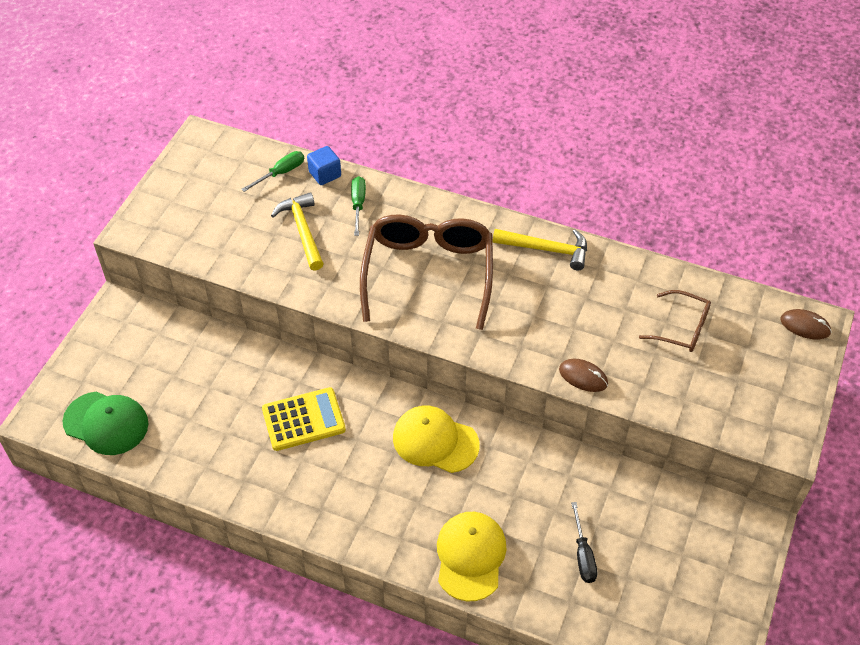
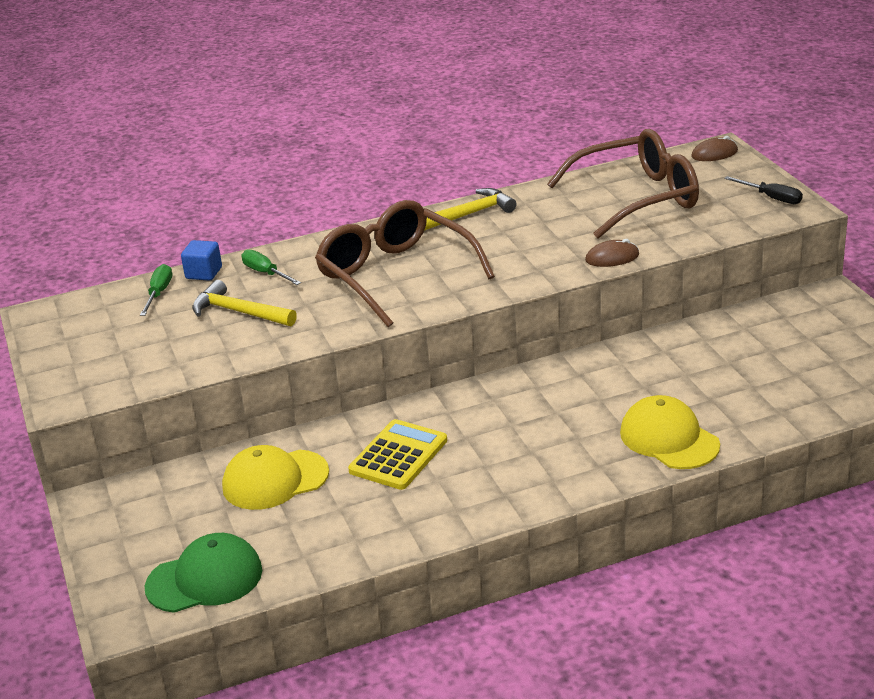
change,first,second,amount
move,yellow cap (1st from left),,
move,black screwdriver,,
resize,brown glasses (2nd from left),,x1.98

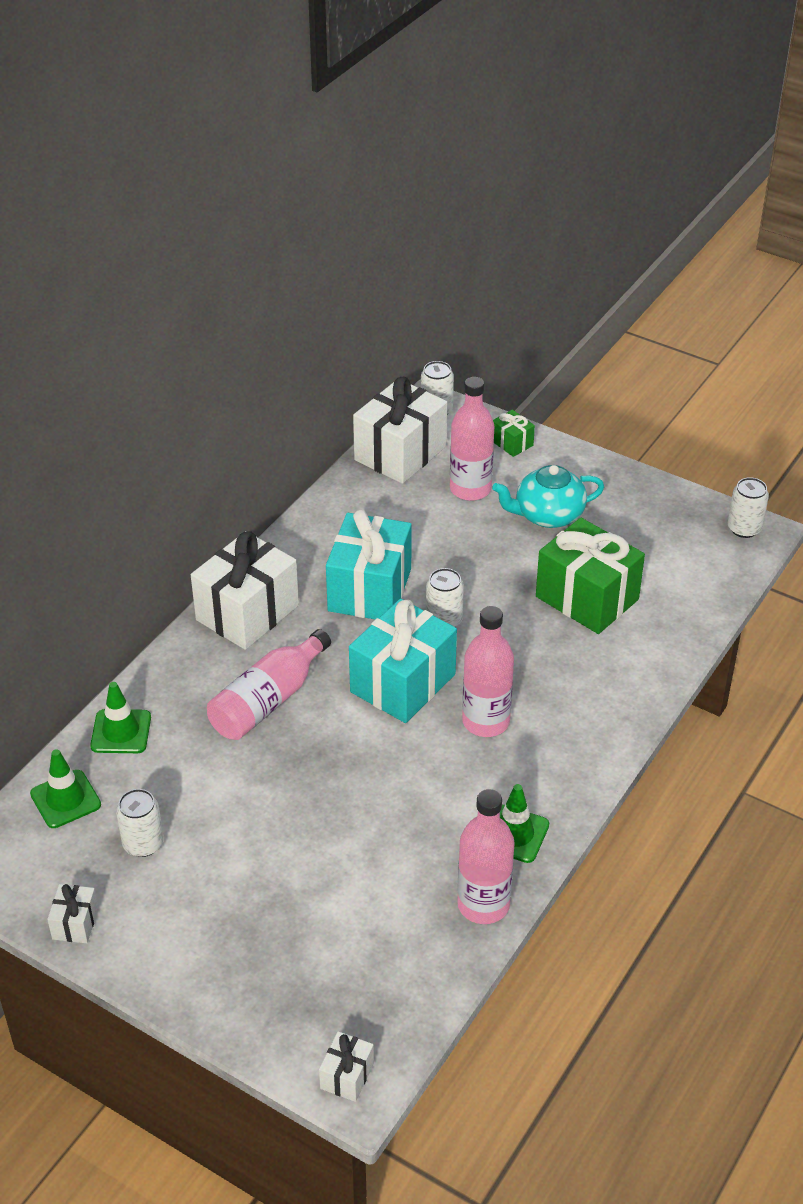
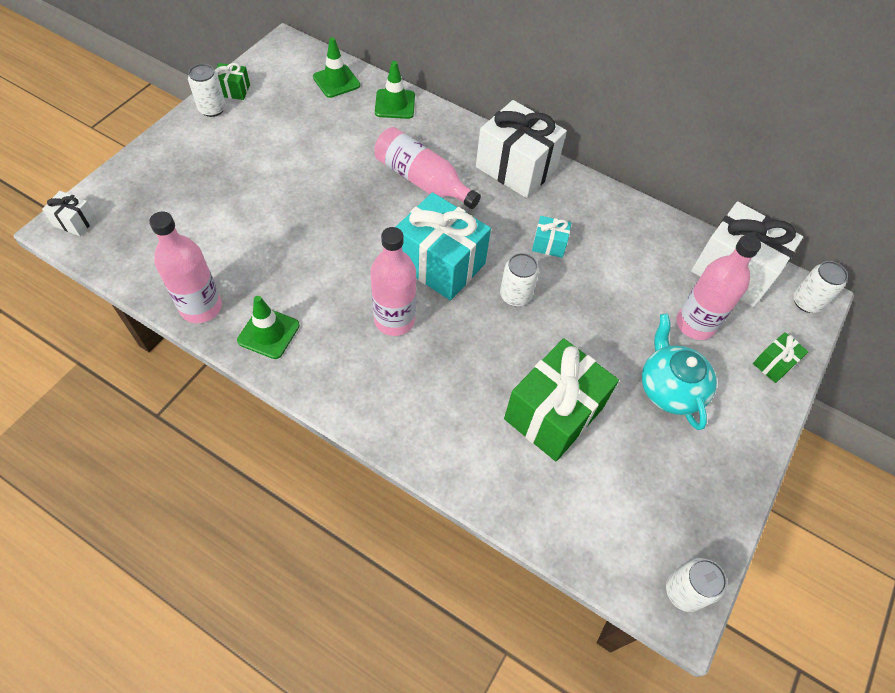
change,first,second,amount
move,white can (1st from left),,
recolor,white gift (1st from left),green gift (1st from left),
resize,turquoise gift (1st from left in the first image),turquoise gift (2nd from left),x0.46

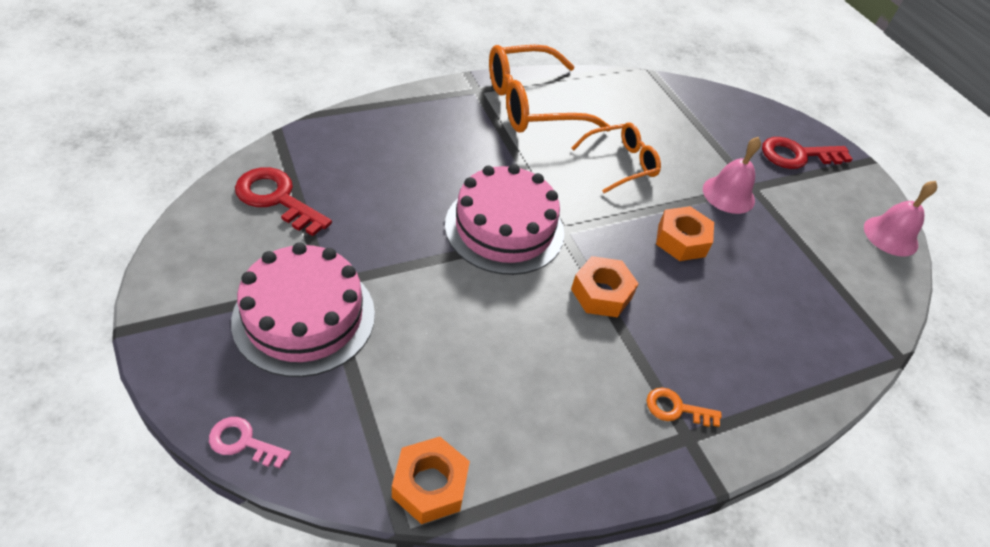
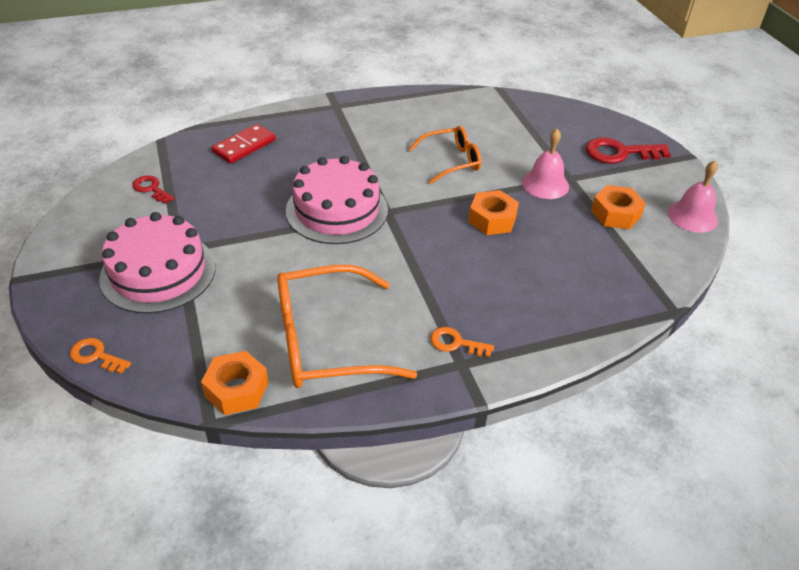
change,first,second,amount
insert,,red domino,
move,orange glasses (1st from left),,
move,orange nut (2nd from left in the first image),orange nut (3rd from left),
recolor,pink key,orange key (1st from left),
resize,red key (1st from left),,x0.57

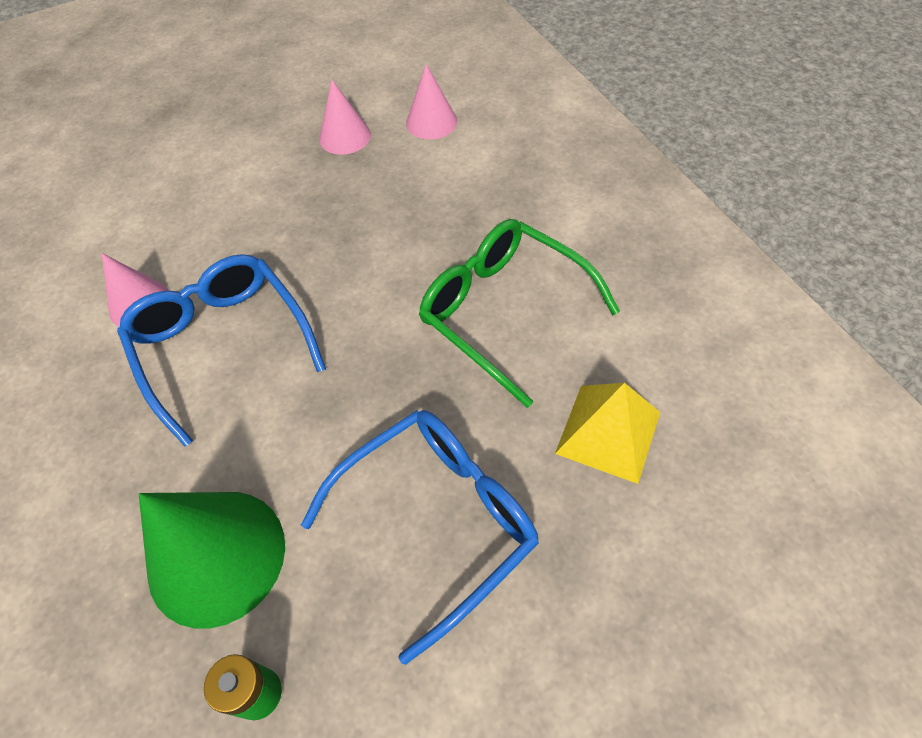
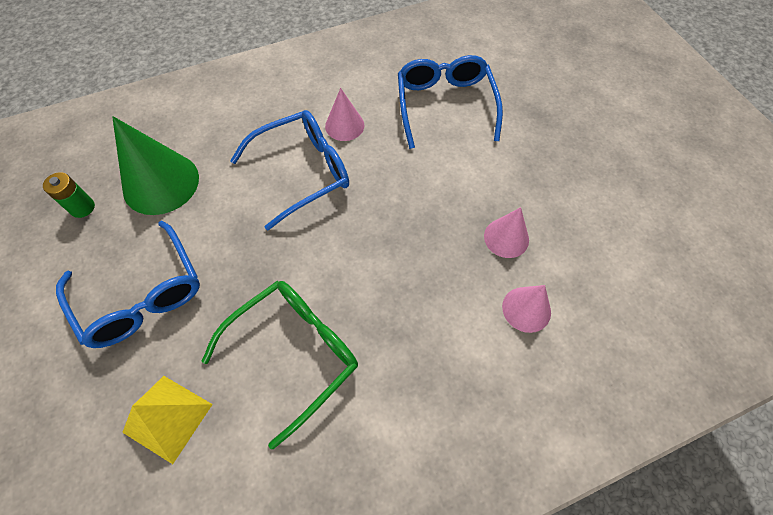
change,first,second,amount
insert,,blue glasses (3rd from left),

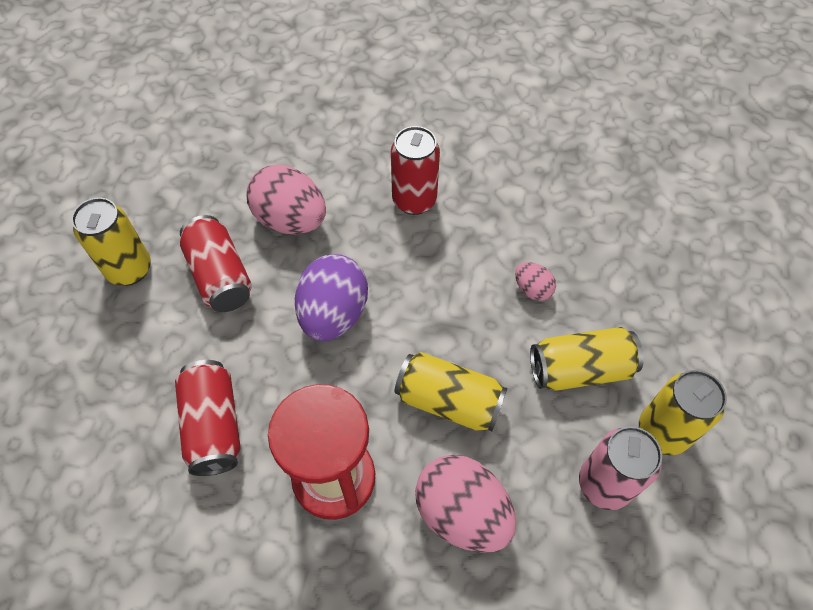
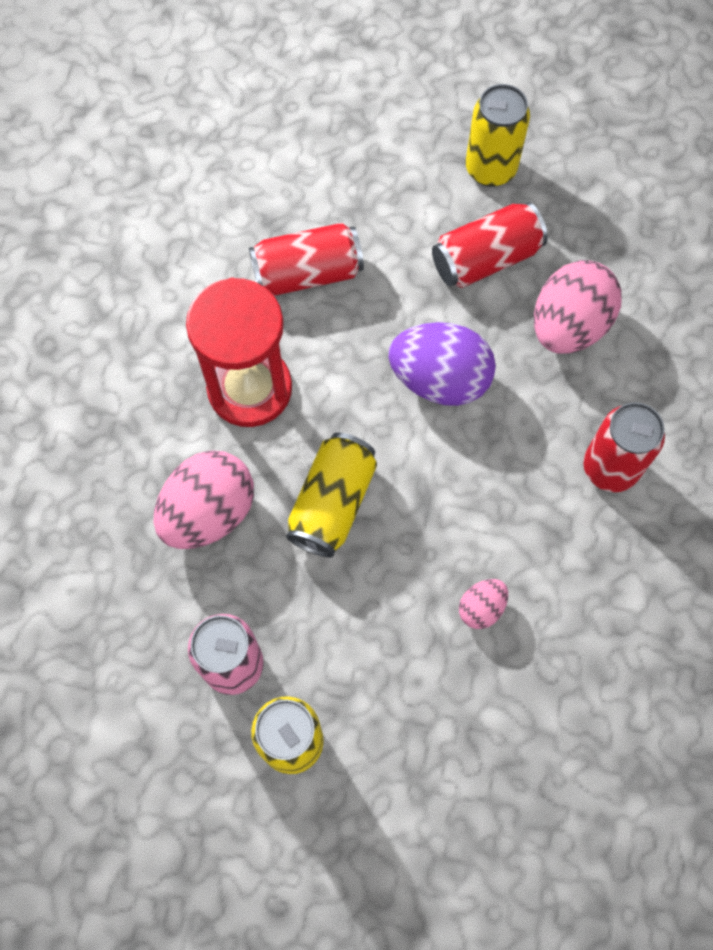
change,first,second,amount
delete,yellow can (3rd from left),,

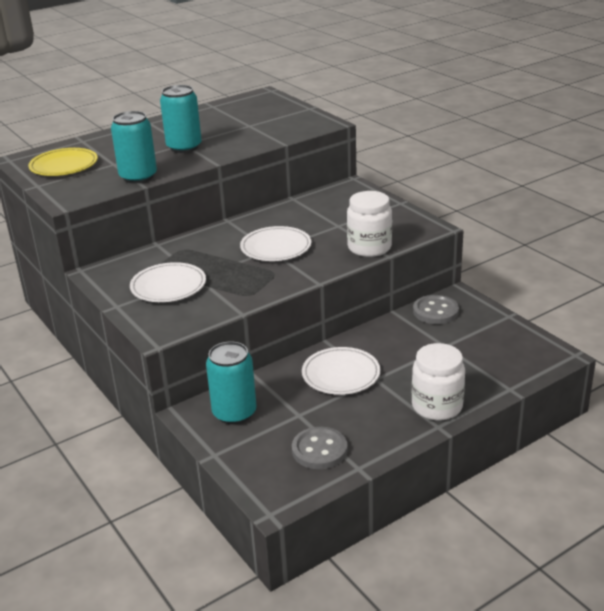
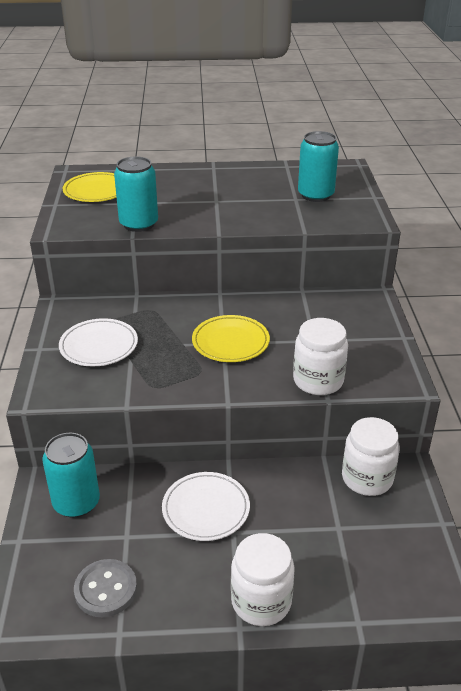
change,first,second,amount
move,turquoise can (2nd from left in the first image),turquoise can (3rd from left),
replace,grey button (2nd from left),white jar (3rd from left),
recolor,white plate (2nd from left),yellow plate (2nd from left),

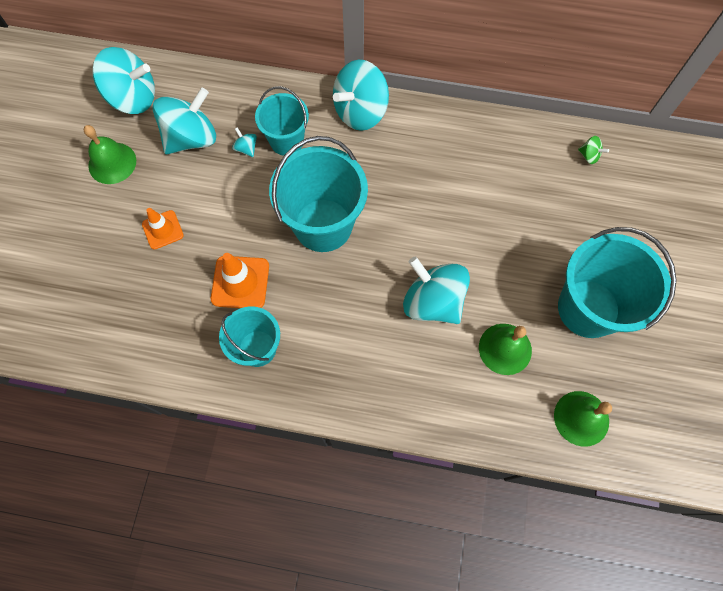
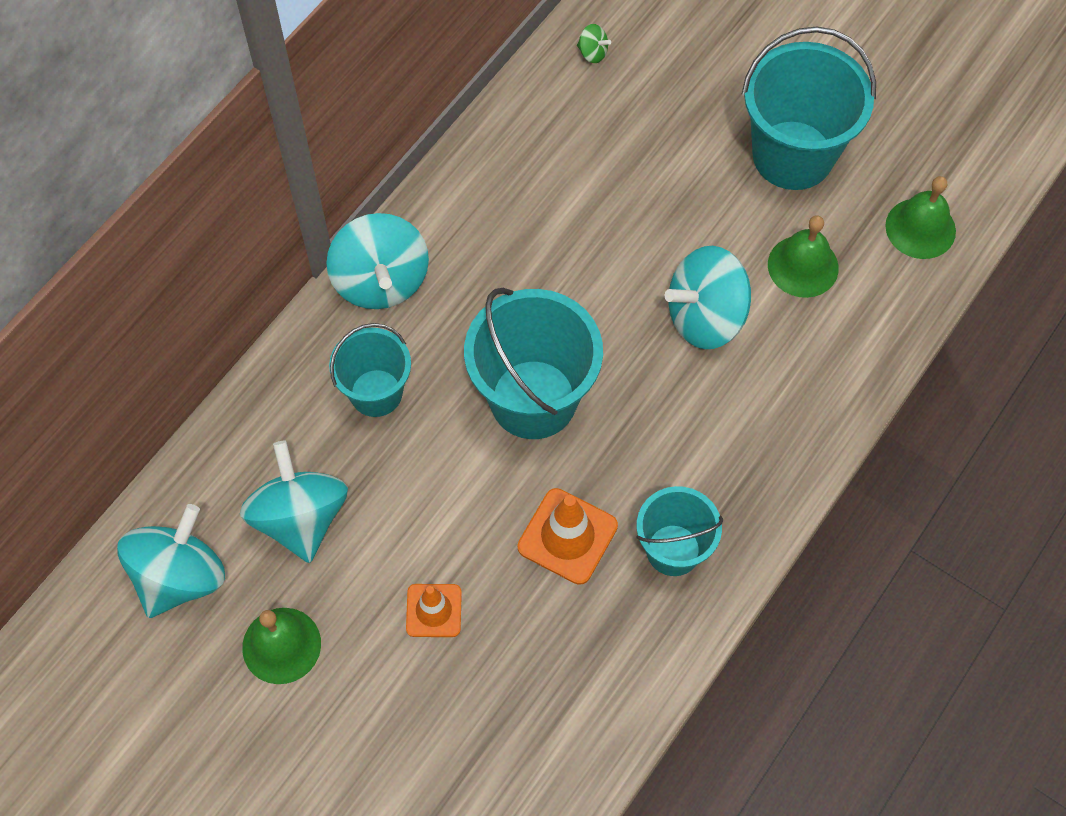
change,first,second,amount
delete,turquoise spinning top (3rd from left),,
rotate,green spinning top,,60 degrees clockwise

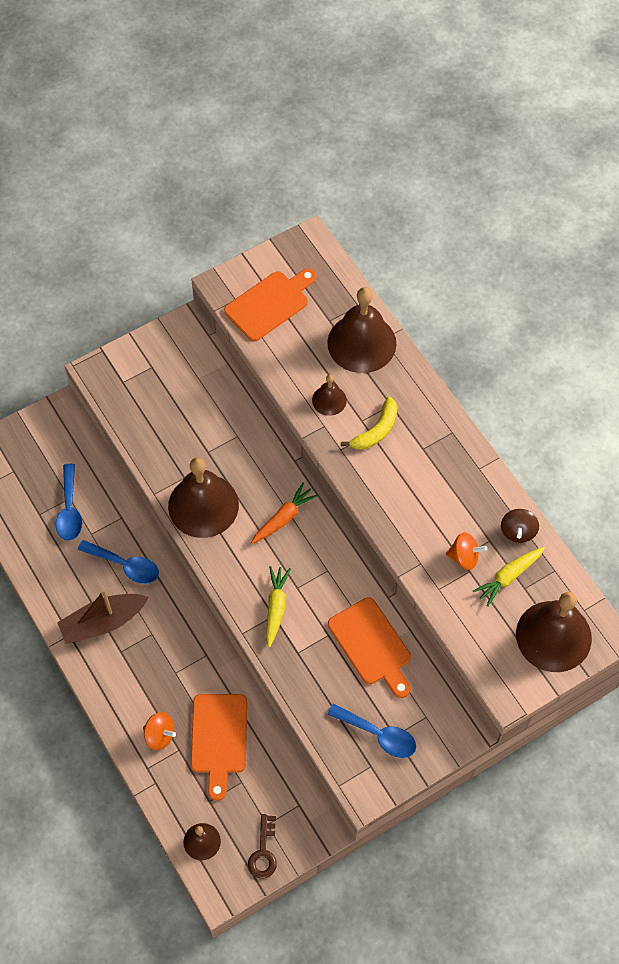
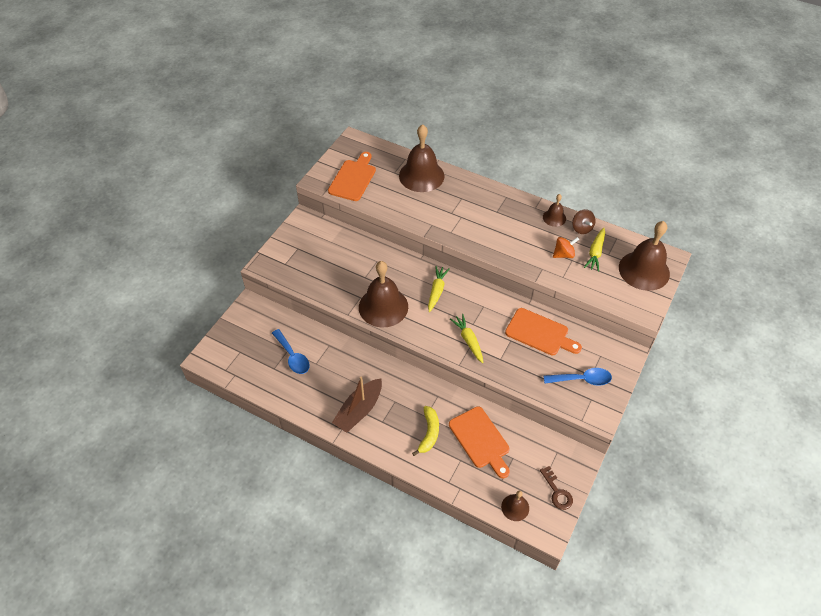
change,first,second,amount
delete,blue spoon (2nd from left),,
delete,orange spinning top (1st from left),,
move,brown bell (3rd from left in the first image),brown bell (4th from left),
move,yellow banana,,
recolor,orange carrot,yellow carrot (1st from left),

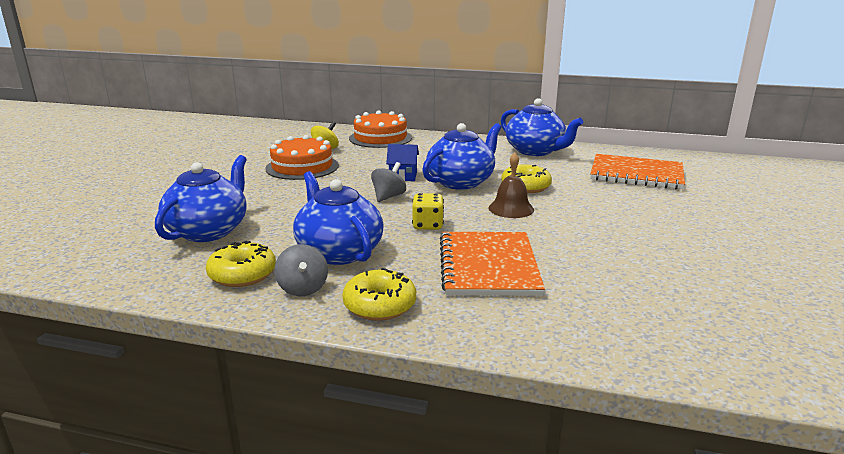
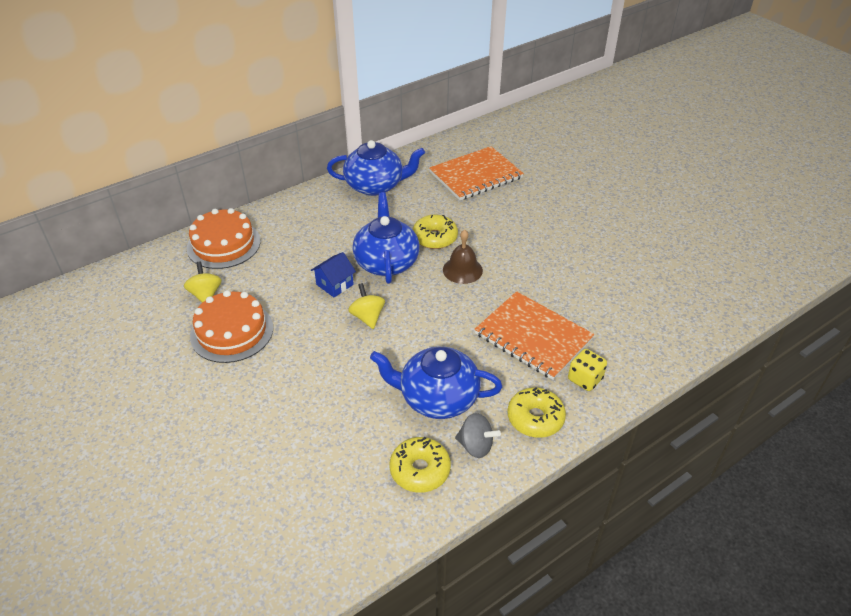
change,first,second,amount
delete,blue teapot (1st from left),,
move,yellow dice,,
recolor,grey spinning top (2nd from left),yellow spinning top (2nd from left),

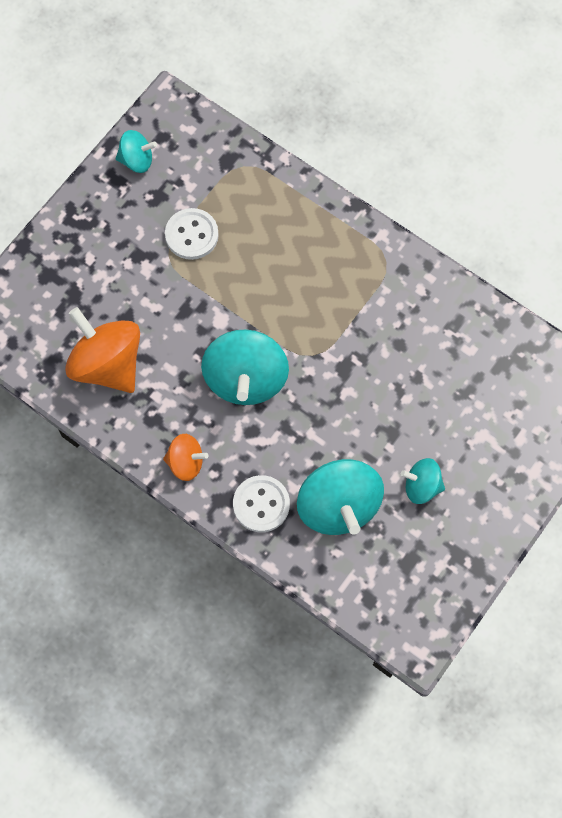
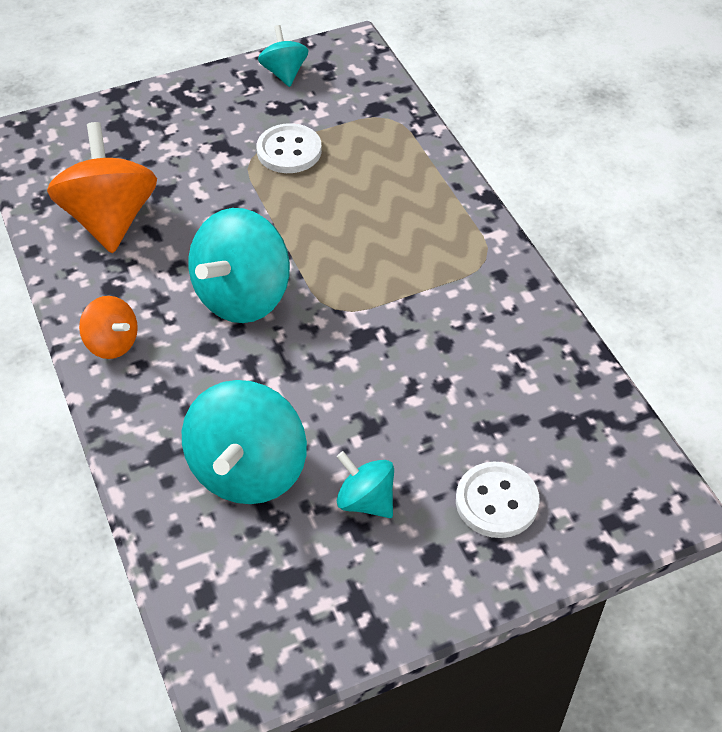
change,first,second,amount
move,white button (2nd from left),,
rotate,turquoise spinning top (1st from left in the first image),turquoise spinning top (3rd from left),135 degrees counterclockwise

